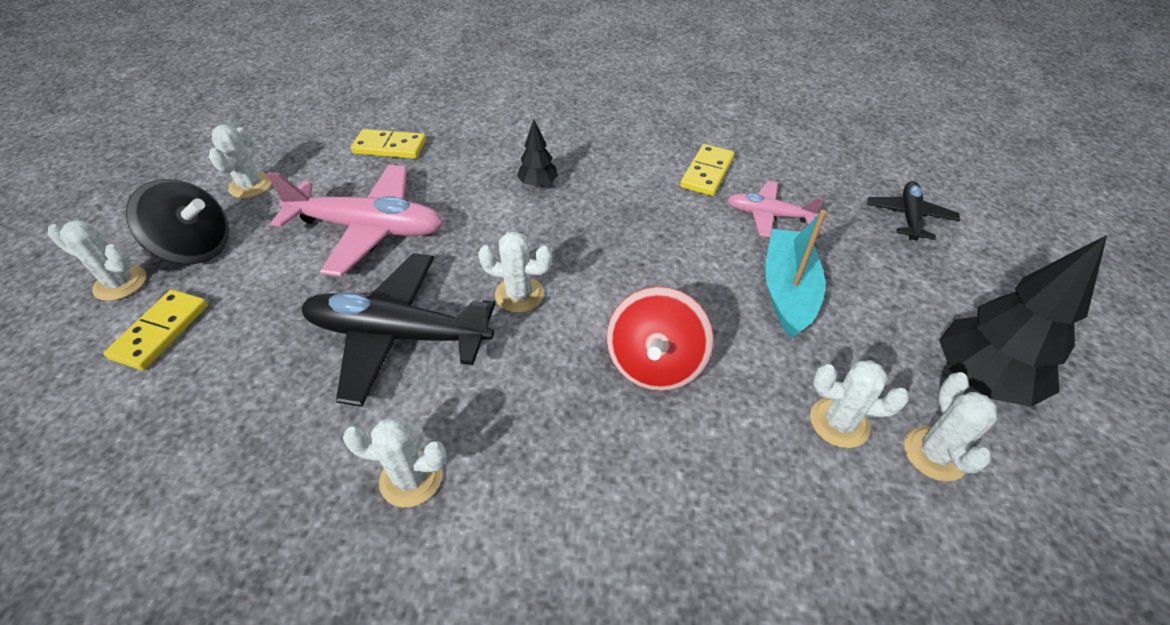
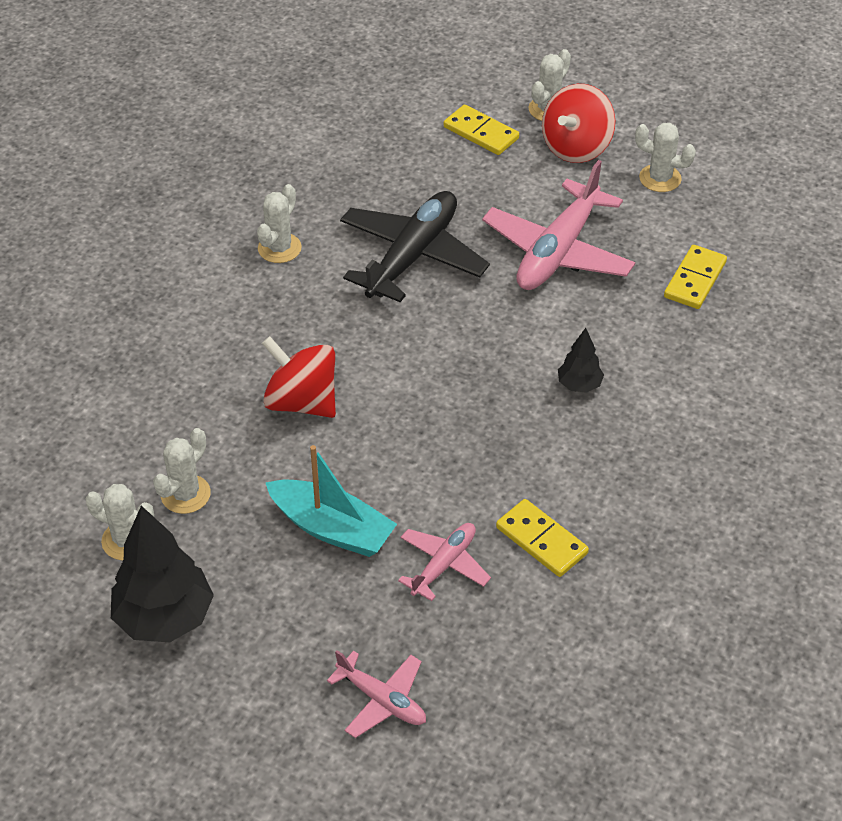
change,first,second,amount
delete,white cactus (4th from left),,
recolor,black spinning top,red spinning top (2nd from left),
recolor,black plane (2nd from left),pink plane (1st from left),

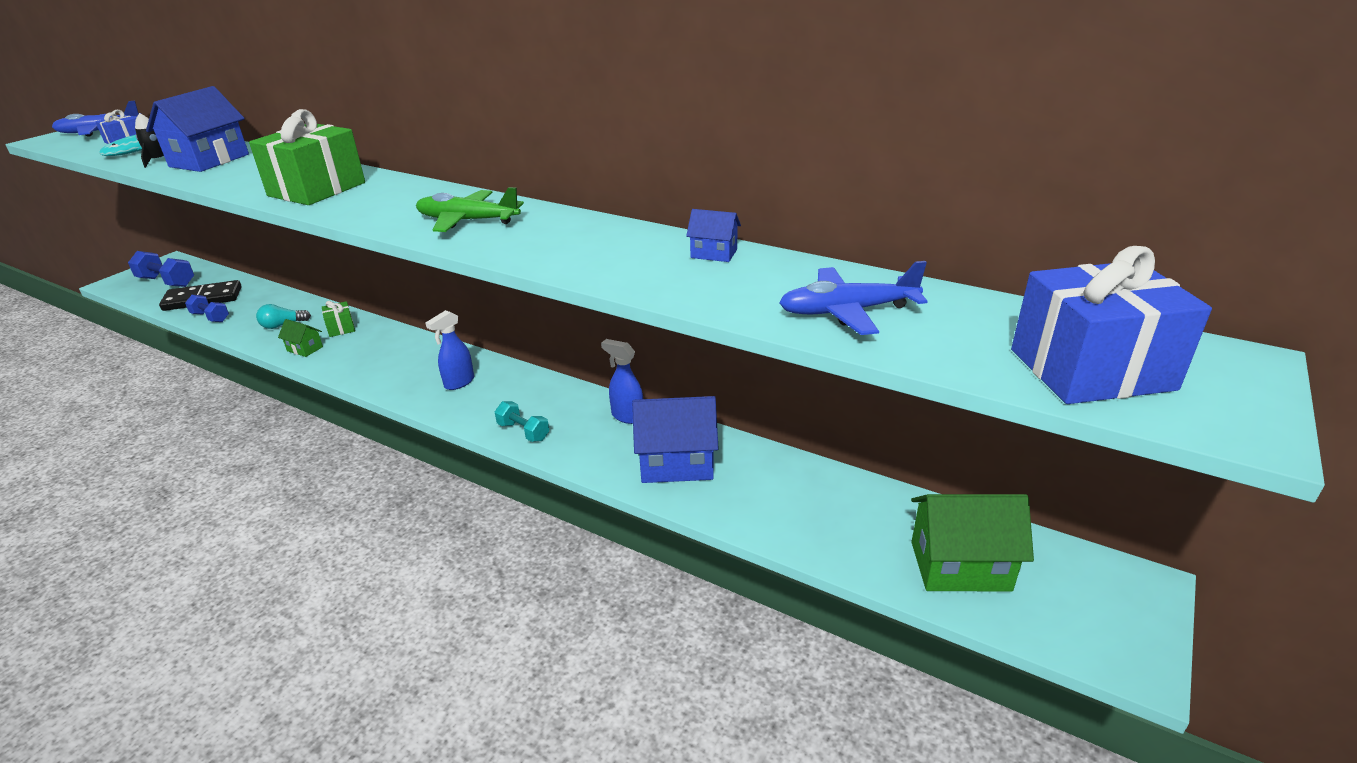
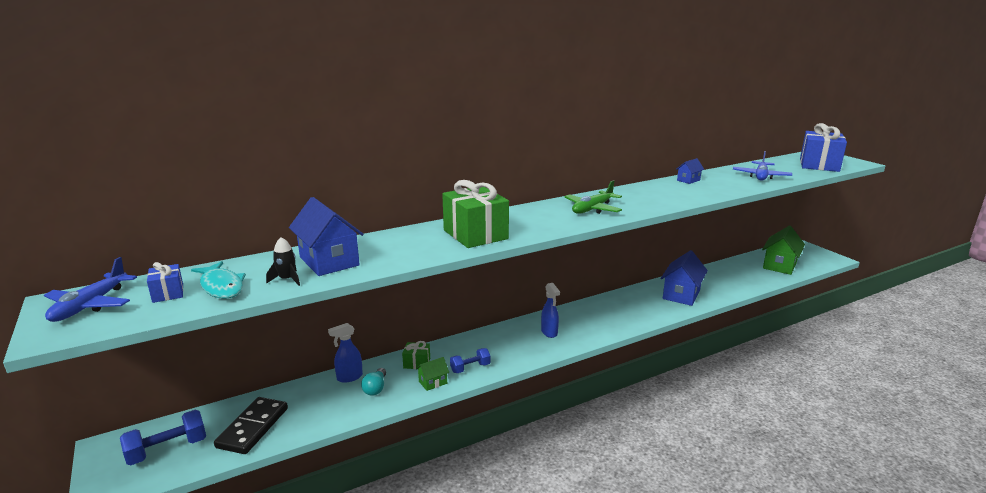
change,first,second,amount
delete,turquoise dumbbell,,
move,blue dumbbell (2nd from left),,
move,blue spray bottle (2nd from left in the first image),blue spray bottle (1st from left),

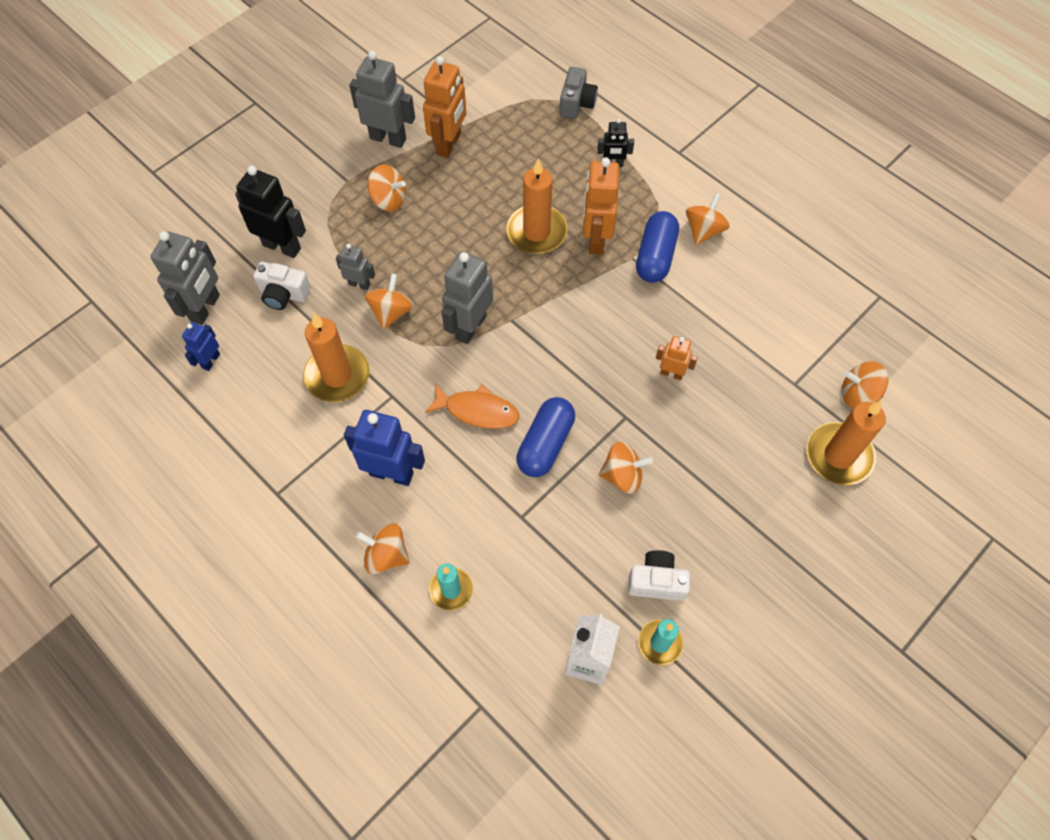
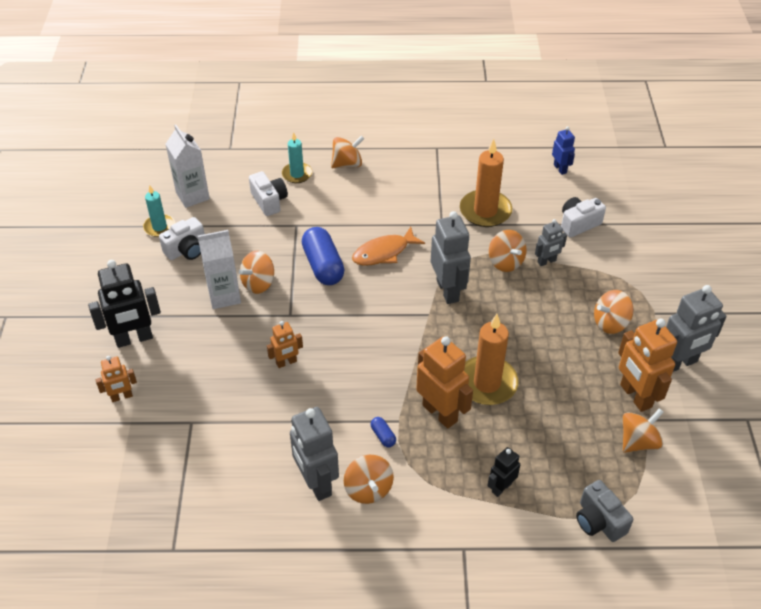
change,first,second,amount
delete,blue robot (2nd from left),,
insert,,white carton (2nd from left),
insert,,white camera (2nd from left),
move,grey robot (1st from left),,
move,black robot (1st from left),,
move,orange spinning top (6th from left),,
replace,orange candle (3rd from left),orange robot (1st from left),
resize,blue capsule (2nd from left),,x0.44

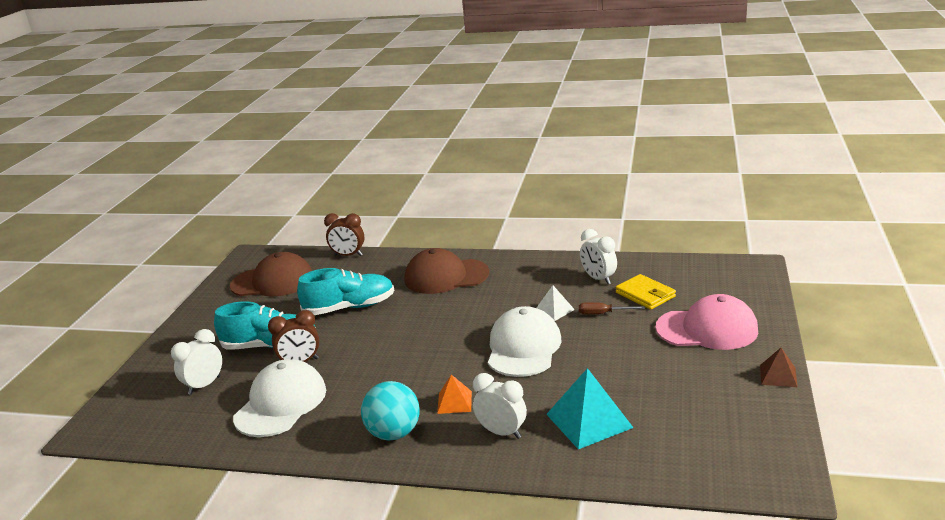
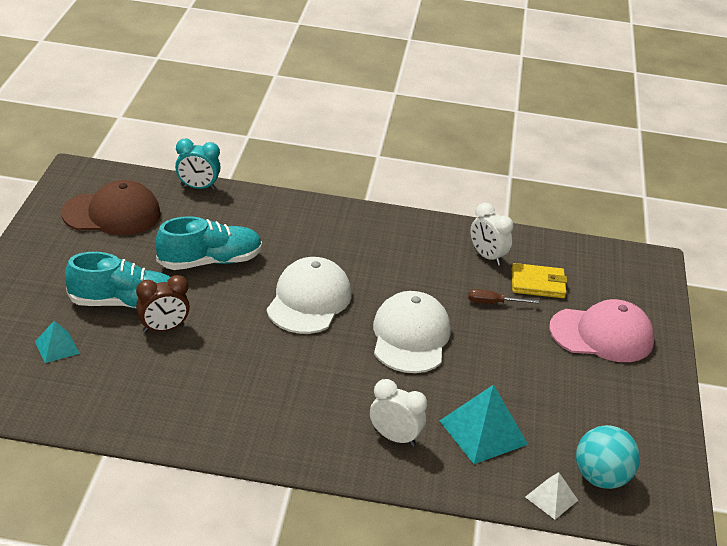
change,first,second,amount
delete,brown cap (2nd from left),,
delete,orange pyramid,,
delete,brown pyramid,,
move,white cap (1st from left),,
move,turquoise ball,,
move,white pyramid,,
replace,white clock (1st from left),turquoise pyramid (1st from left),
recolor,brown clock (2nd from left),turquoise clock,
rotate,yellow wallet,,45 degrees counterclockwise

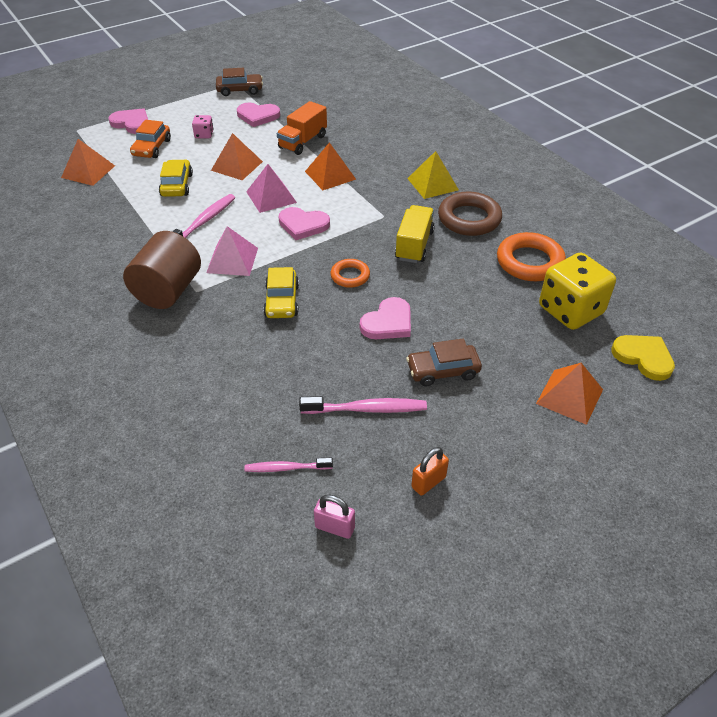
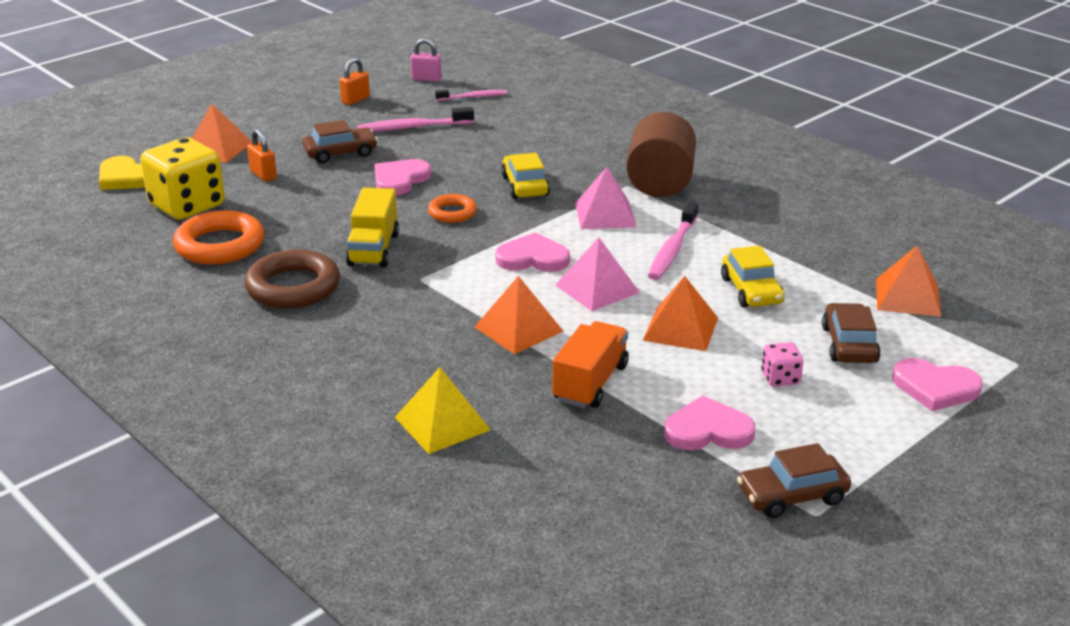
change,first,second,amount
insert,,orange padlock (1st from left),
move,yellow pyramid,,
recolor,orange car,brown car (3rd from left),

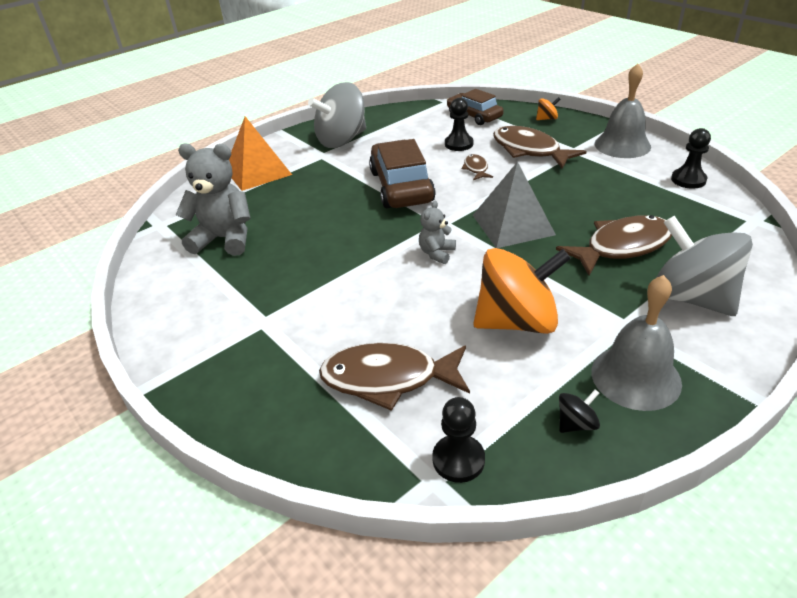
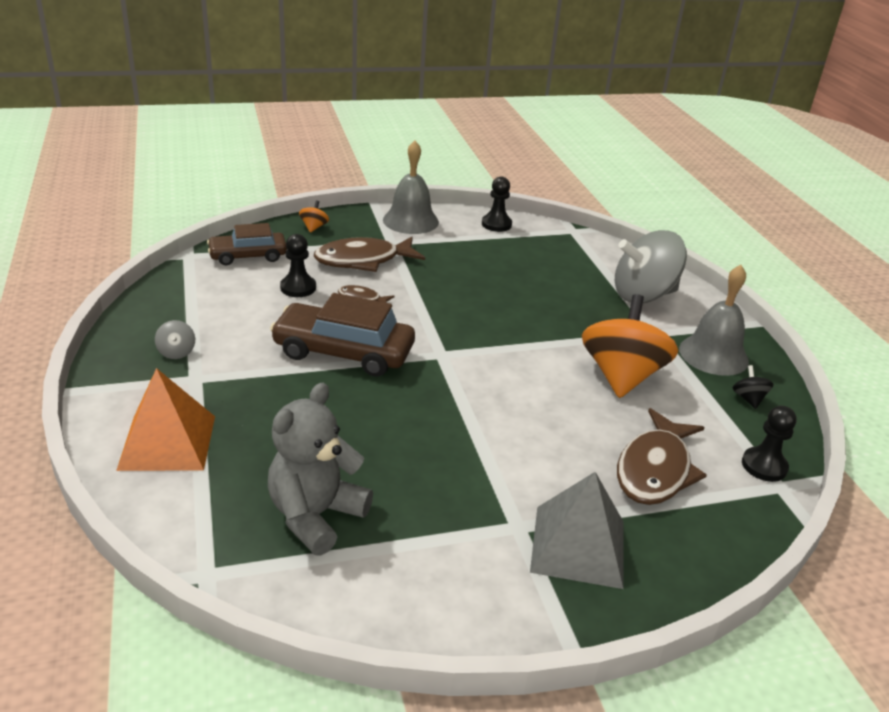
change,first,second,amount
delete,grey teddy bear (2nd from left),,
delete,brown fish (4th from left),,
move,grey pyramid,,
resize,grey spinning top (1st from left),,x0.41

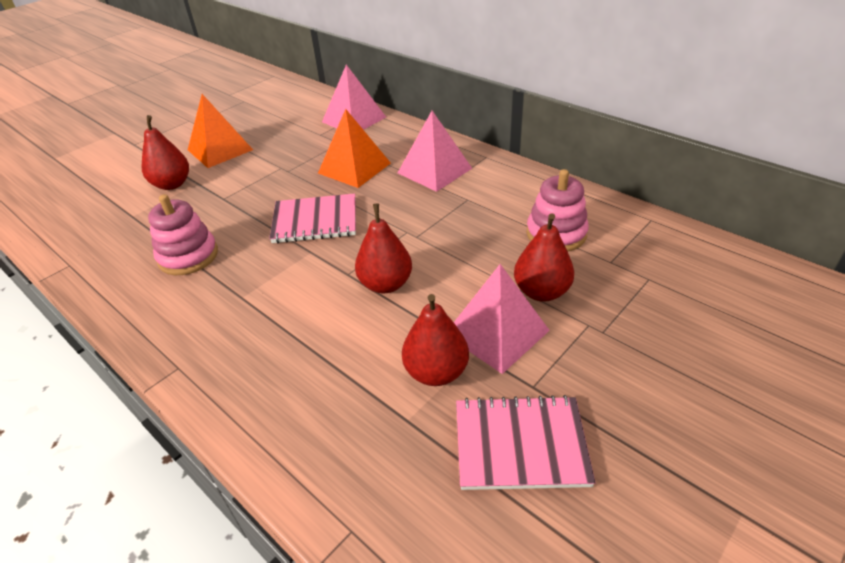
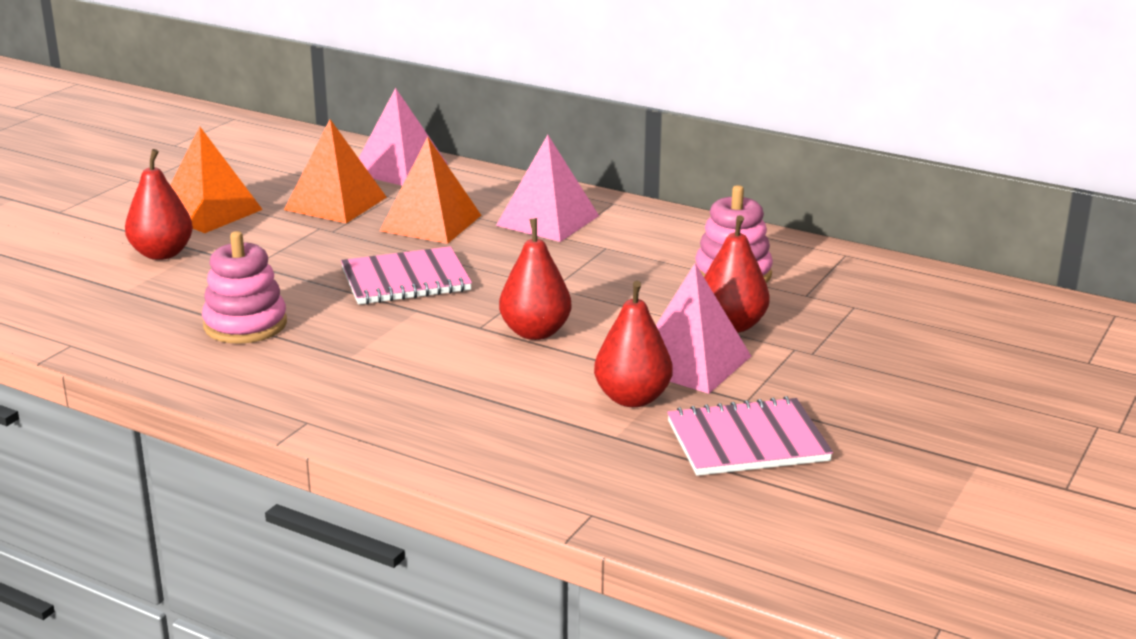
change,first,second,amount
insert,,orange pyramid (2nd from left),

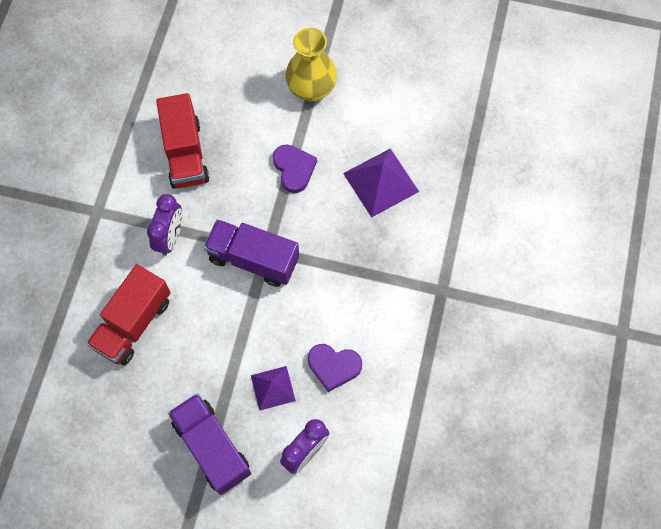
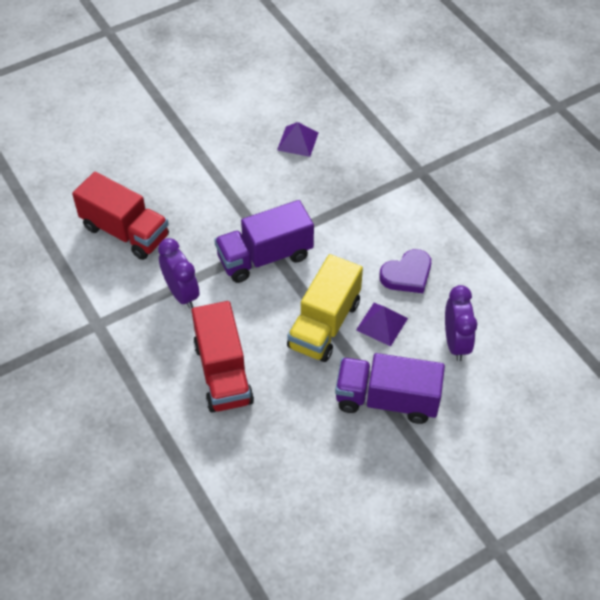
change,first,second,amount
delete,purple heart (1st from left),,
delete,yellow vase,,
insert,,yellow truck,
resize,purple pyramid (2nd from left in the first image),purple pyramid (1st from left),x0.62

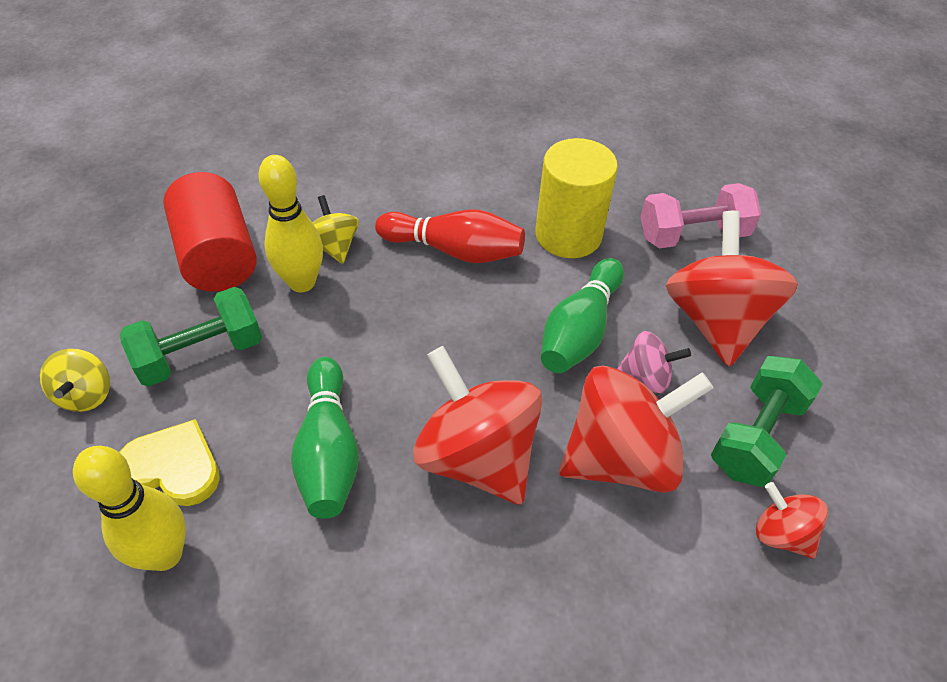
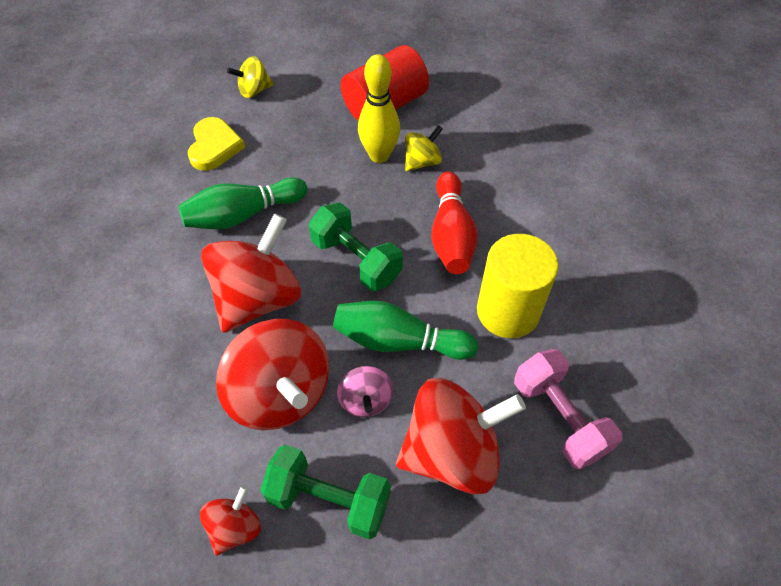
change,first,second,amount
delete,yellow bowling pin (1st from left),,
move,green dumbbell (1st from left in the first image),green dumbbell (2nd from left),

